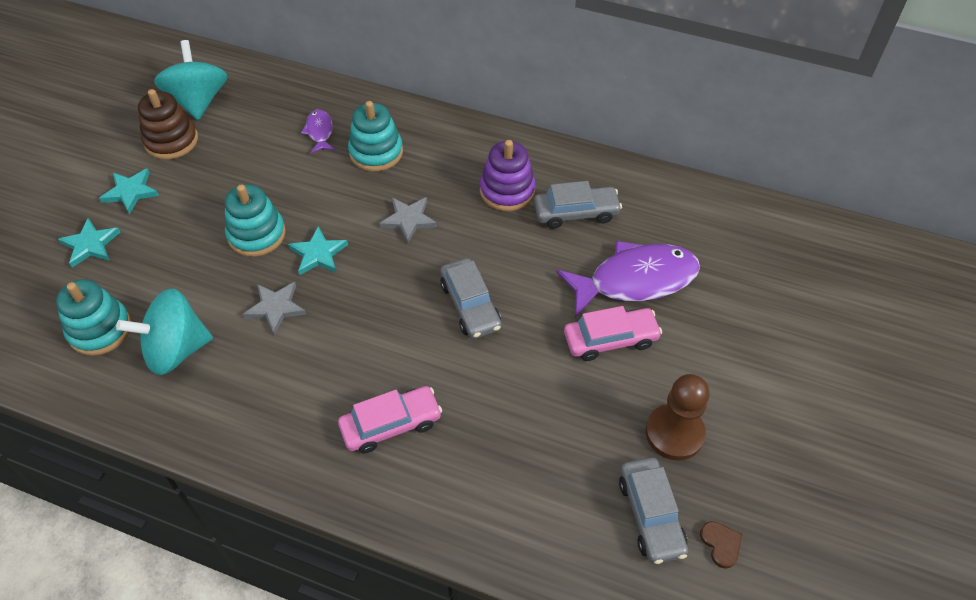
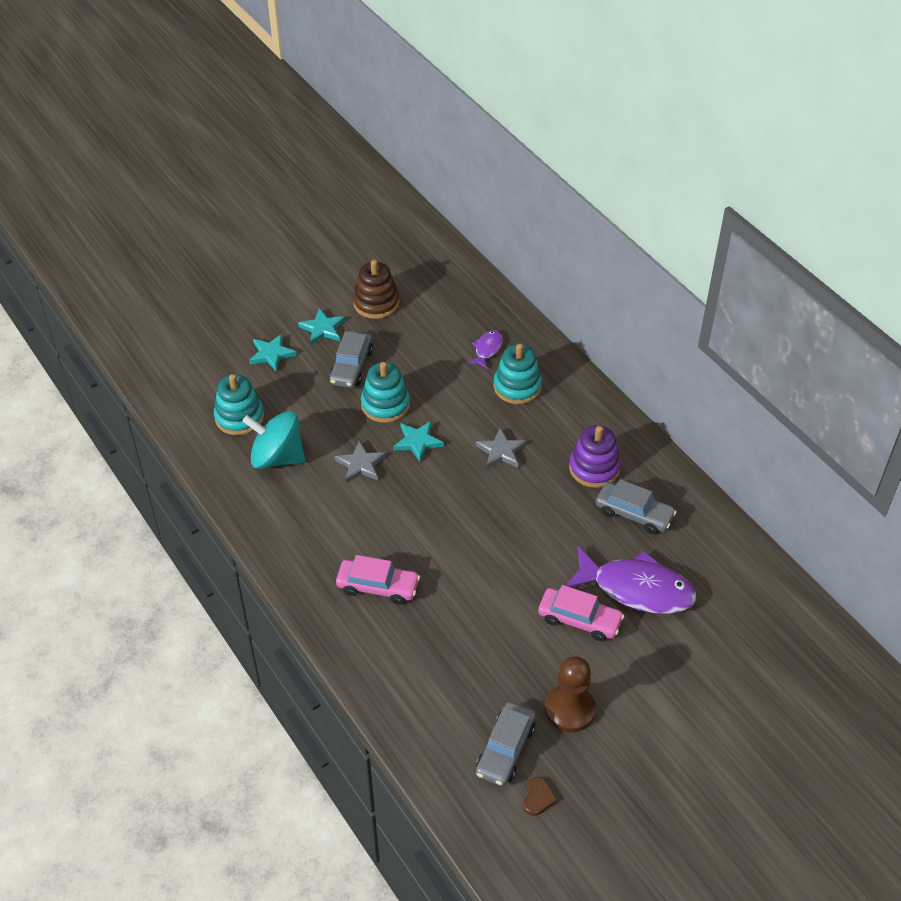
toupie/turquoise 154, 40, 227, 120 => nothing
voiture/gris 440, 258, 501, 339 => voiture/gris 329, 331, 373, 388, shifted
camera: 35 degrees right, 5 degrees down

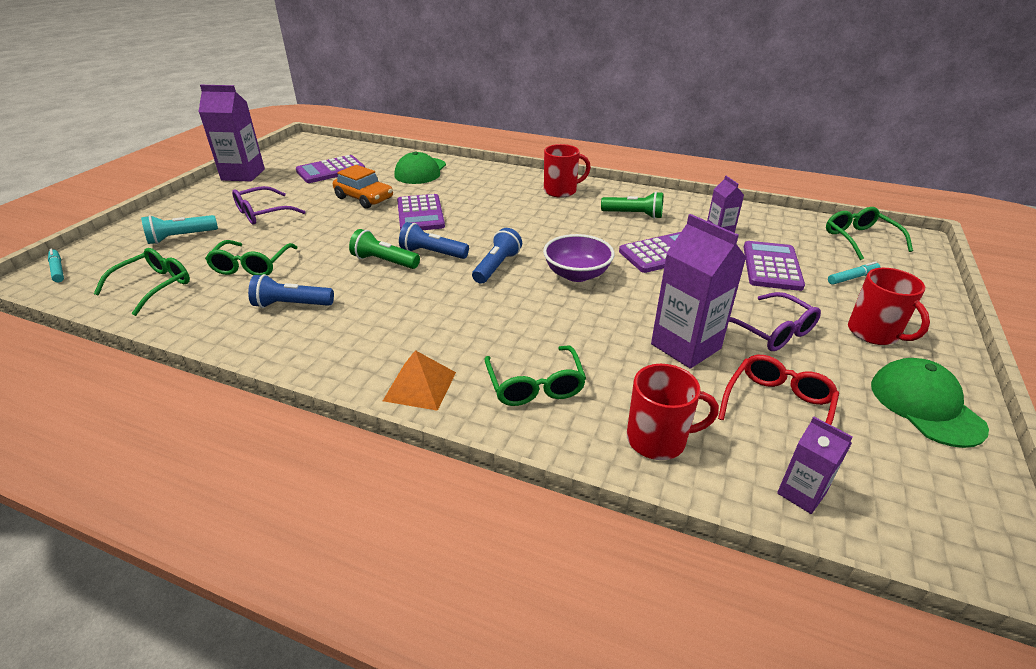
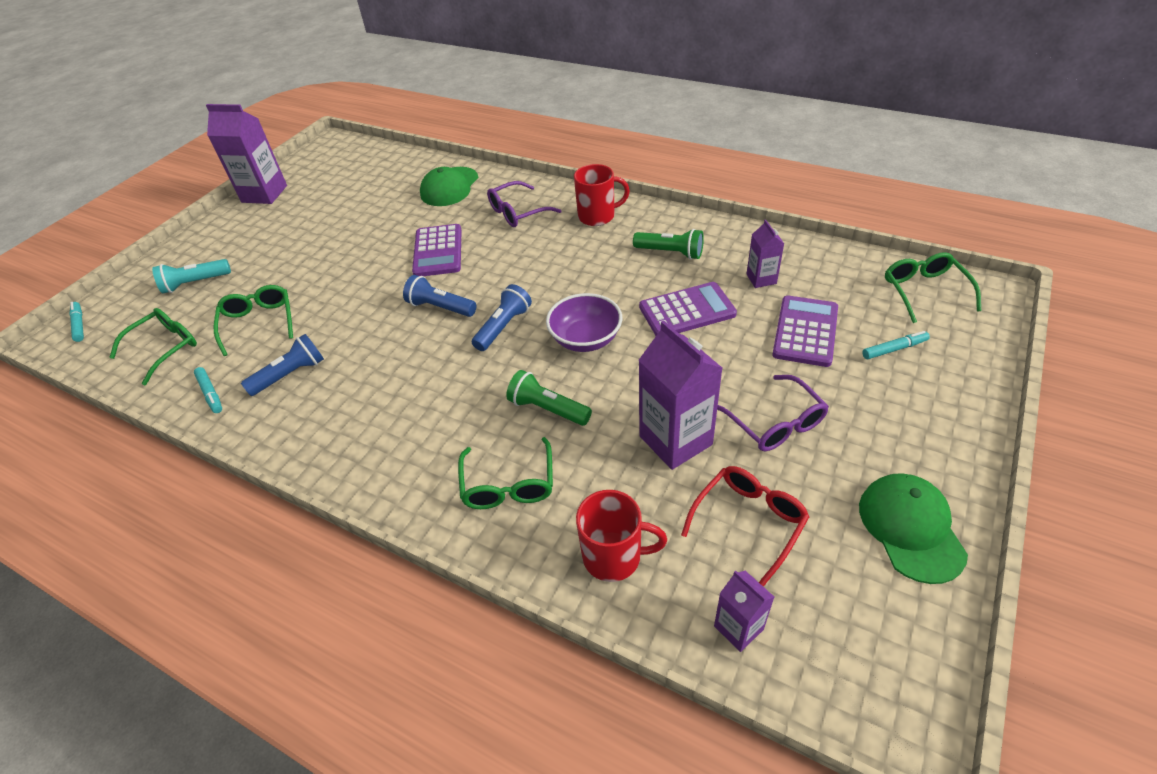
lunettes/vert 205, 240, 298, 275 => lunettes/vert 214, 285, 293, 356, 150 degrees clockwise
lunettes/violet 232, 186, 305, 225 => lunettes/violet 487, 181, 562, 227, shifted
lampe de poche/bleu 248, 274, 334, 308 => lampe de poche/bleu 241, 334, 324, 396, 135 degrees clockwise
calculatrice/violet 296, 155, 365, 183 => nothing
voiture/orange 333, 165, 393, 209 => nothing
lampe de poche/vert 349, 229, 420, 269 => lampe de poche/vert 506, 370, 592, 426, shifted
pyramide/orange 383, 350, 456, 411 => nothing
tasse/rouge 848, 268, 930, 345 => nothing
nothing => feutre/turquoise 194, 367, 222, 413
camera: 10 degrees right, 10 degrees up

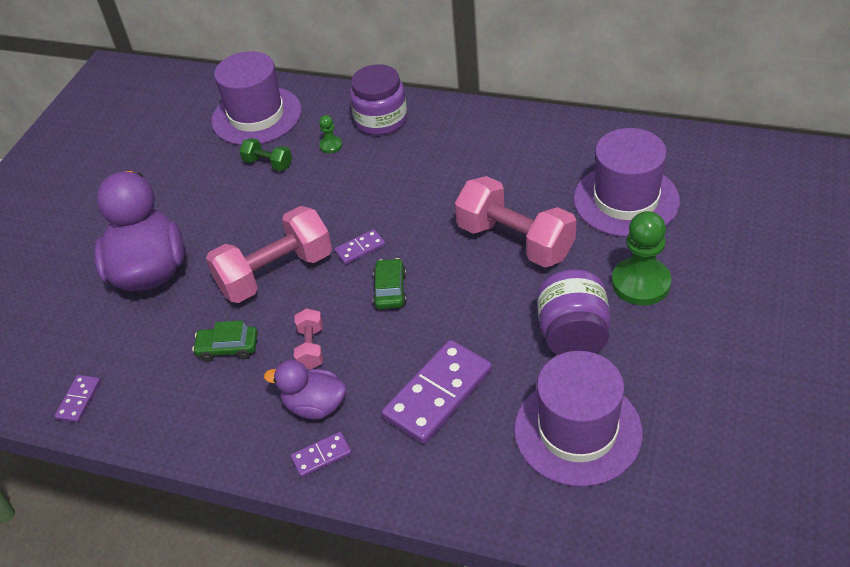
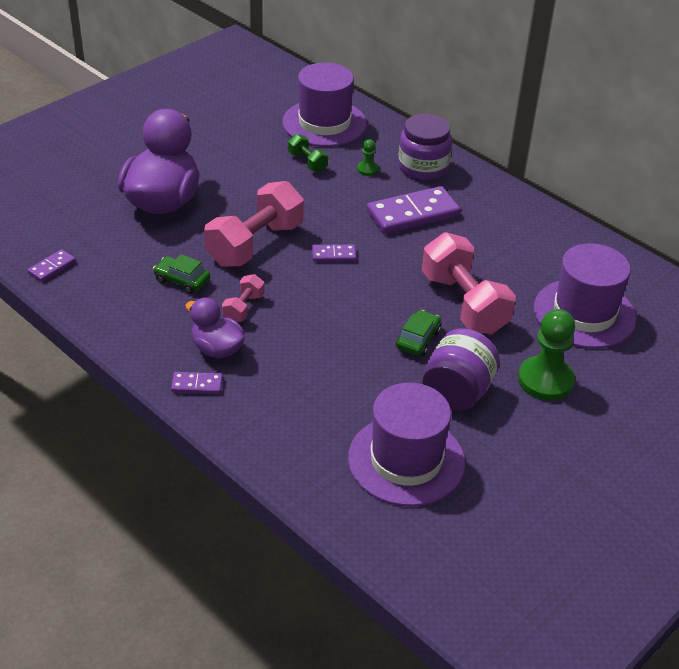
haltère/rose 206, 206, 332, 303 => haltère/rose 204, 181, 304, 267, 45 degrees counterclockwise
voiture/vert 373, 258, 407, 309 => voiture/vert 396, 310, 441, 356, shifted
domino/violet 382, 340, 492, 444 => domino/violet 367, 186, 460, 234, shifted
camera: 20 degrees right, 5 degrees down

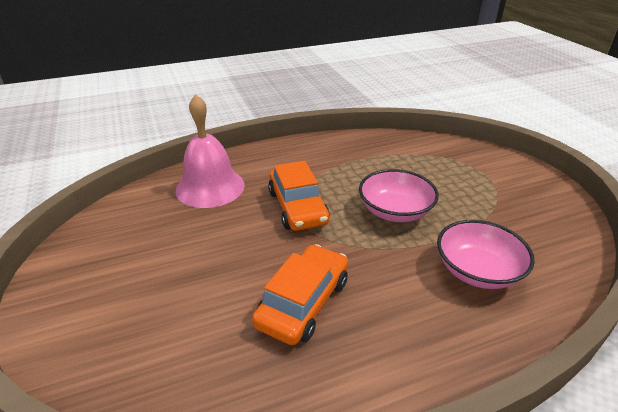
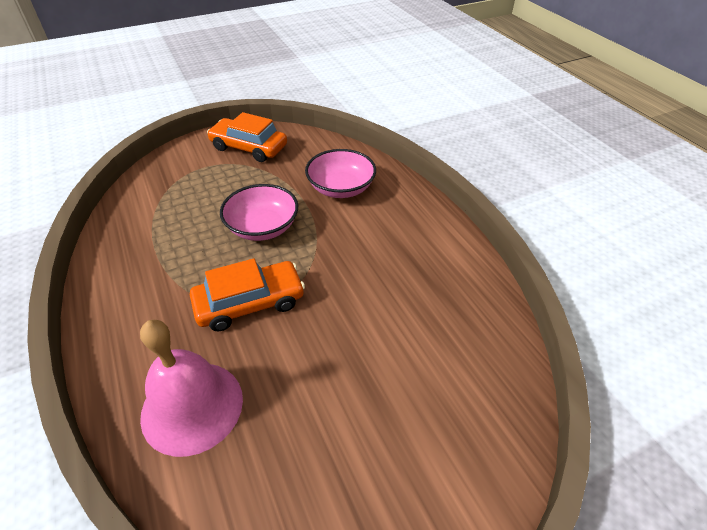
voiture/orange 252, 244, 348, 345 => voiture/orange 207, 112, 287, 162, shifted
camera: 95 degrees left, 10 degrees up

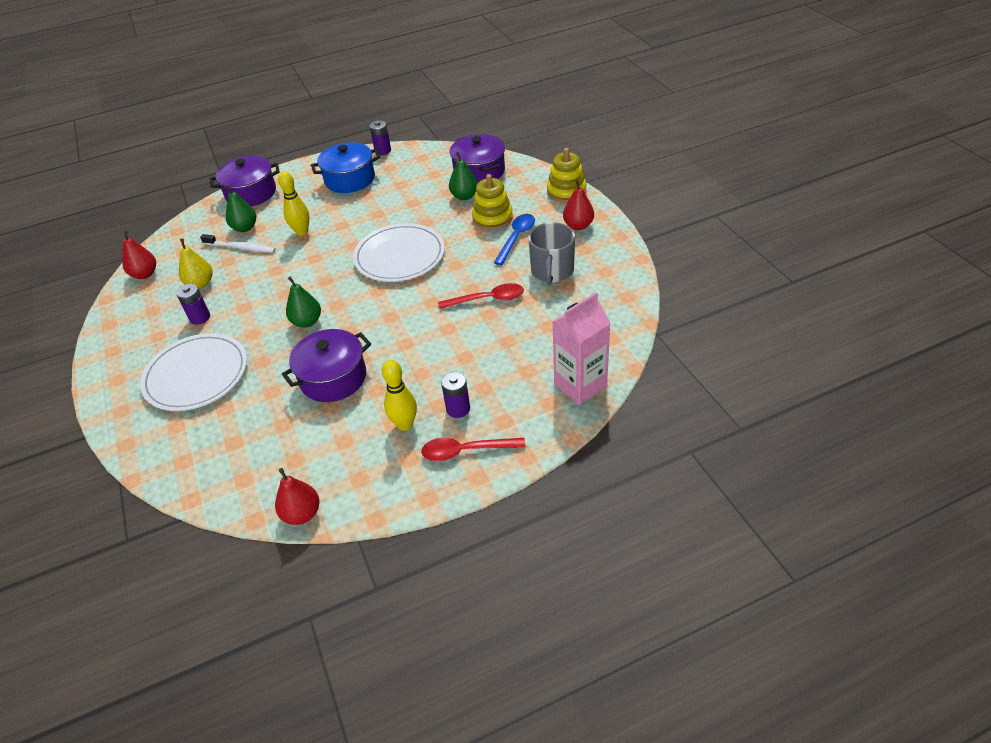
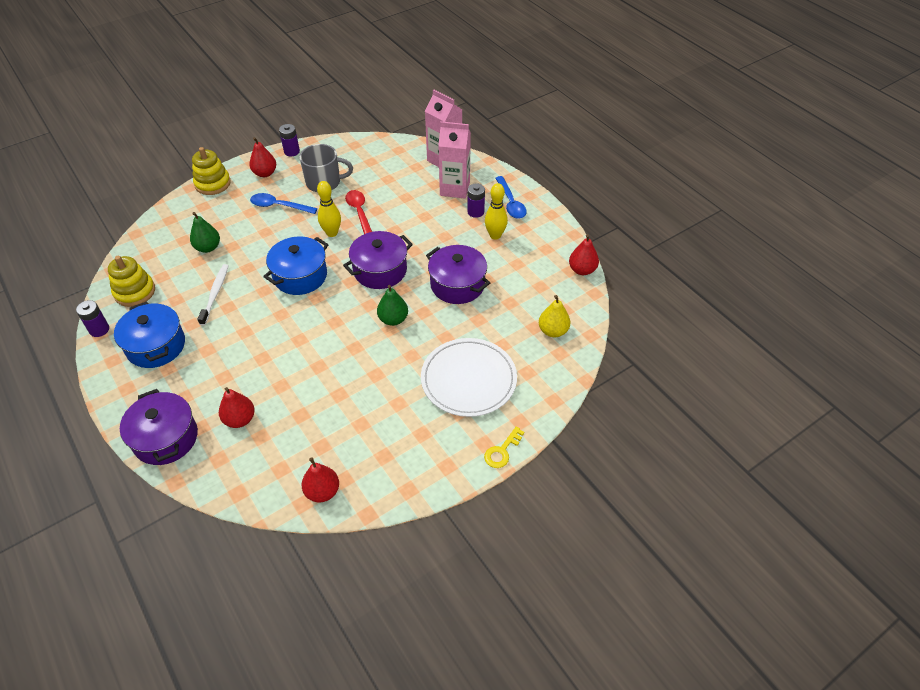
pile/violet 176, 284, 210, 325 => pile/violet 279, 124, 300, 156, shifted
poire/jaune 179, 239, 212, 289 => poire/jaune 539, 295, 570, 337, shifted
brosse à dents/blanc 200, 234, 276, 253 => brosse à dents/blanc 197, 264, 228, 326, shifted
poire/vert 225, 185, 256, 232 => poire/rouge 219, 387, 255, 428
quille/jaune 278, 171, 309, 236 => quille/jaune 317, 181, 341, 237, shifted
assiette/blanc 353, 223, 445, 282 => marmite/bleu 263, 237, 329, 295
cuillère/rouge 421, 438, 526, 461 => cuillère/bleu 495, 176, 527, 219
marmite/violet 450, 134, 505, 183 => marmite/violet 343, 231, 413, 289, shifted
jouet à empiler/jaune 472, 174, 513, 230 => jouet à empiler/jaune 108, 256, 155, 307, shifted
nothing => brique de lait/rose 438, 121, 471, 199
nothing => clé/jaune 484, 426, 524, 468
camera: 105 degrees left, 5 degrees up

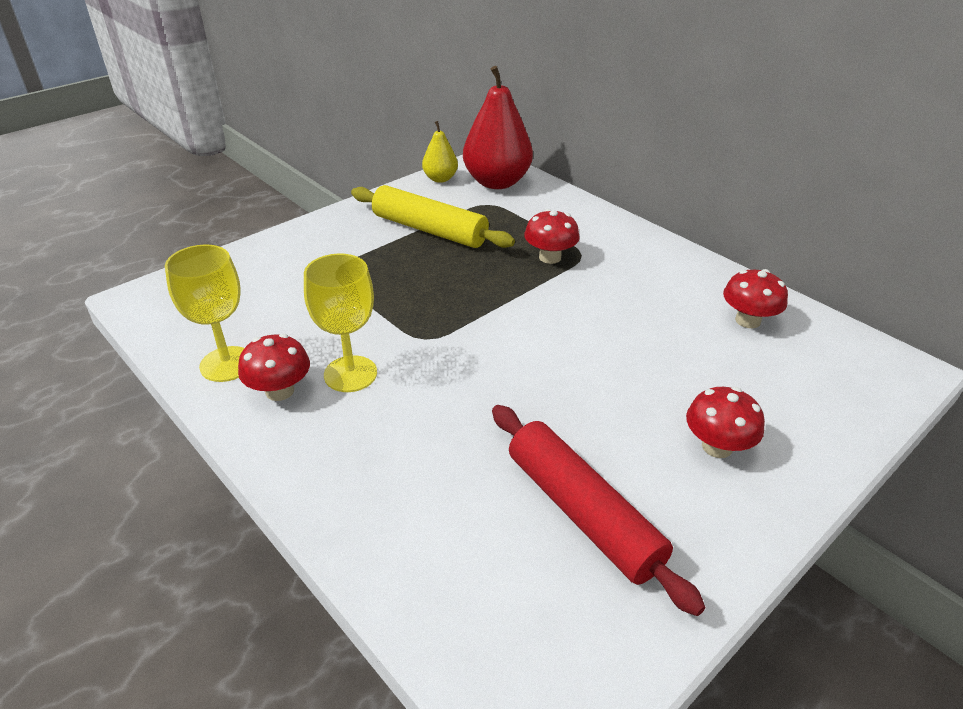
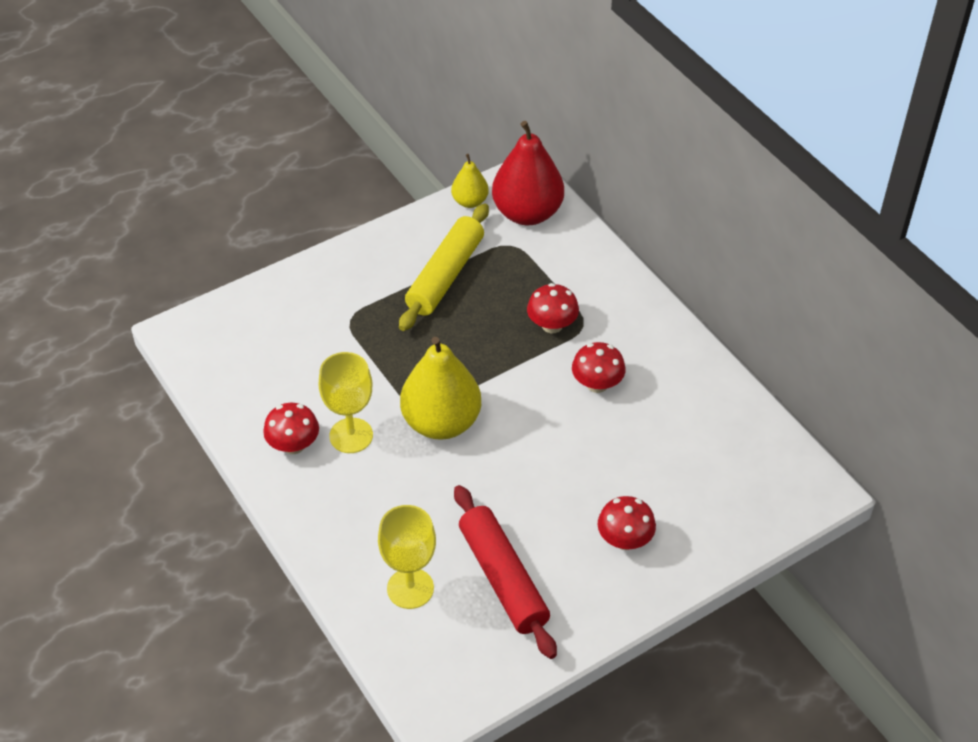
verre à pied/jaune 165, 245, 244, 382 => verre à pied/jaune 378, 505, 436, 609, shifted
rouleau à pâtisserie/jaune 351, 185, 515, 248 => rouleau à pâtisserie/jaune 399, 203, 489, 331, 75 degrees clockwise
champignon/rouge 723, 269, 788, 328 => champignon/rouge 572, 342, 626, 393, shifted
nothing => poire/jaune 400, 337, 481, 440
camera: 10 degrees right, 10 degrees up

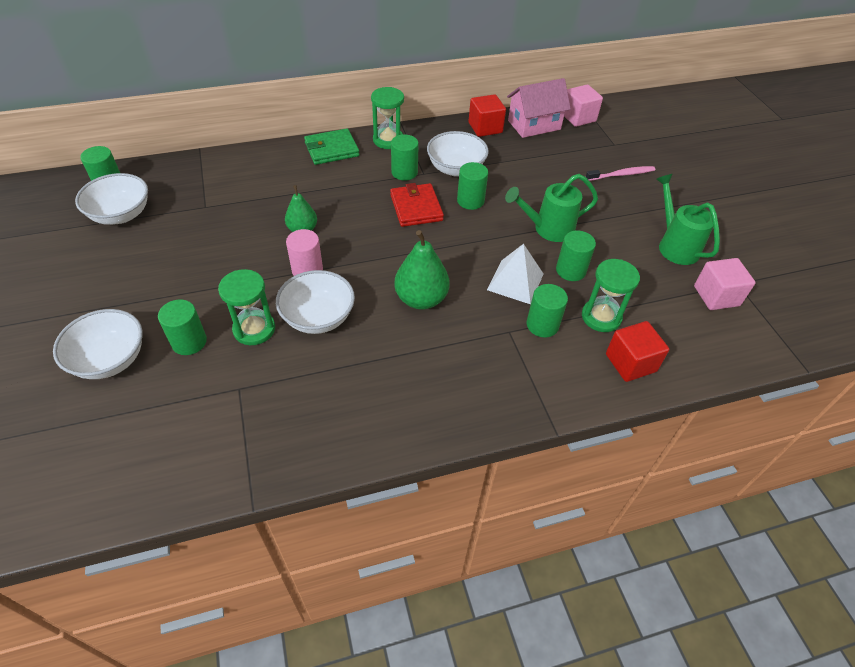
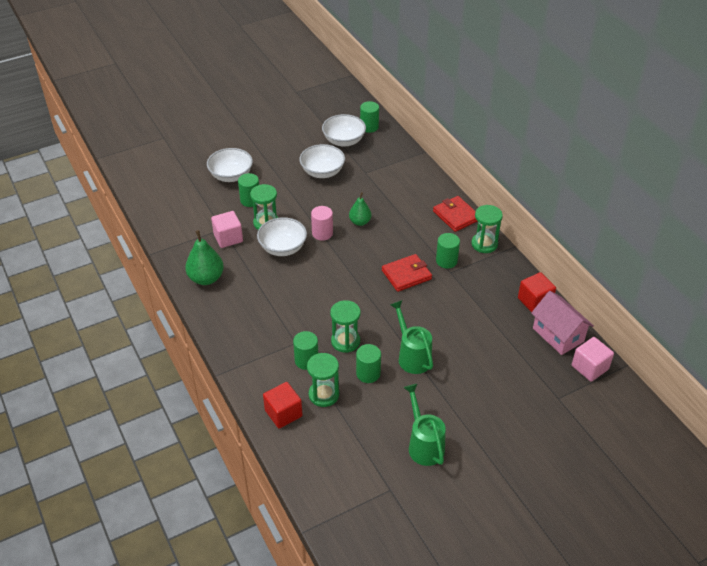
portefeuille/vert 304, 128, 360, 165 => portefeuille/rouge 433, 196, 478, 232
poire/vert 394, 230, 450, 310 => poire/vert 185, 230, 224, 285, shifted
bol/blanc 427, 131, 489, 176 => bol/blanc 299, 144, 345, 178, shifted
cylindre/vert 457, 162, 488, 210 => nothing
pyramide/blanc 487, 244, 543, 304 => sablier/vert 330, 300, 360, 353
brosse à dents/rose 586, 166, 655, 181 => nothing
arrosoir/vert 656, 174, 720, 265 => arrosoir/vert 403, 384, 446, 466, 75 degrees counterclockwise
cube/rose 694, 258, 756, 310 => cube/rose 211, 211, 243, 248, shifted
camera: 80 degrees right, 5 degrees down

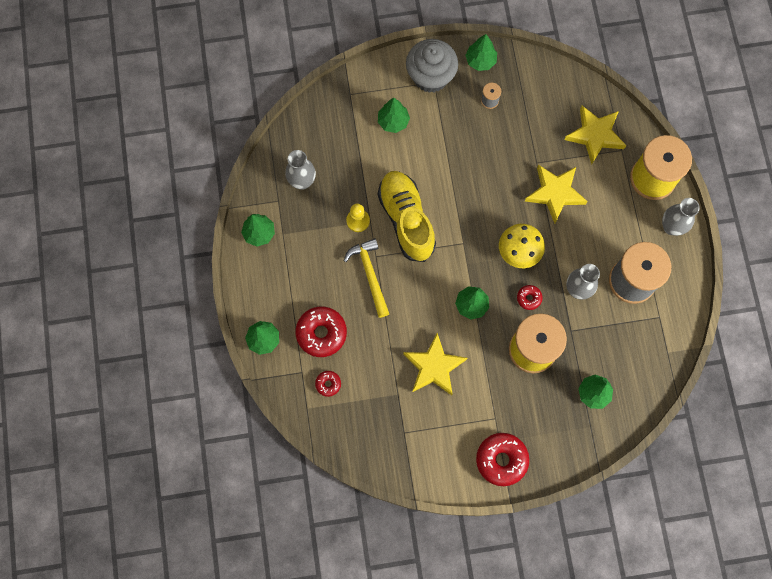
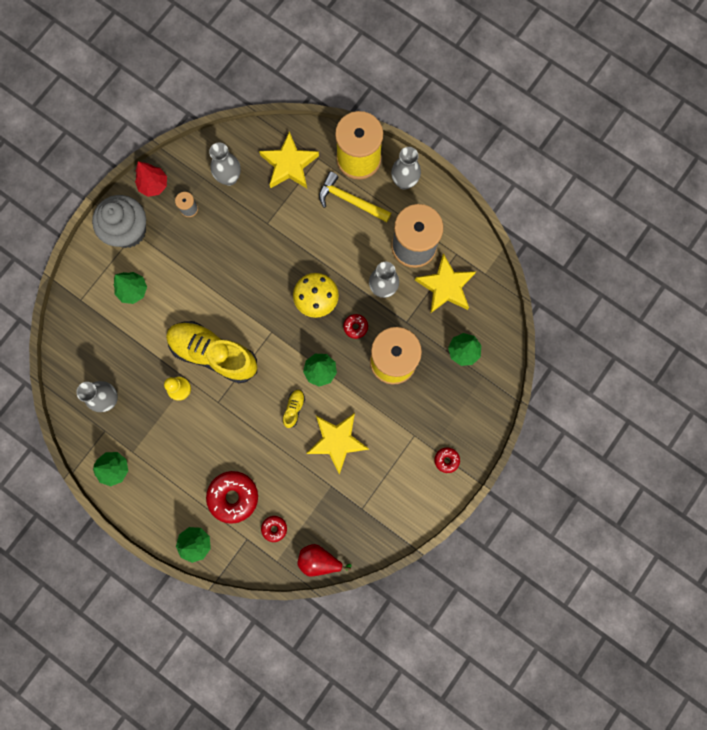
marteau/jaune 344, 238, 389, 318 => marteau/jaune 319, 171, 391, 222, shifted
arbre/vert 465, 34, 497, 71 => arbre/rouge 135, 161, 167, 197
beignet/rouge 476, 433, 529, 486 => beignet/rouge 434, 447, 460, 473, x0.50
étoile/jaune 525, 165, 588, 223 => étoile/jaune 415, 253, 476, 314, shifted
nothing => vase/gris 209, 143, 241, 186
nothing => chaussure/jaune 283, 390, 305, 428
nothing => poire/rouge 297, 544, 352, 577
camera: 45 degrees left, 5 degrees up

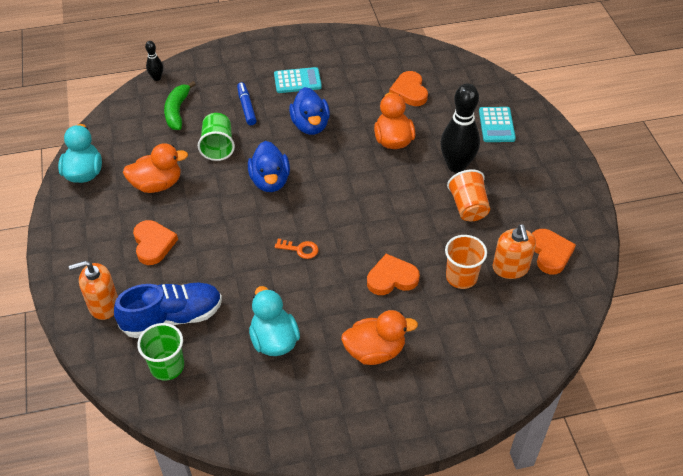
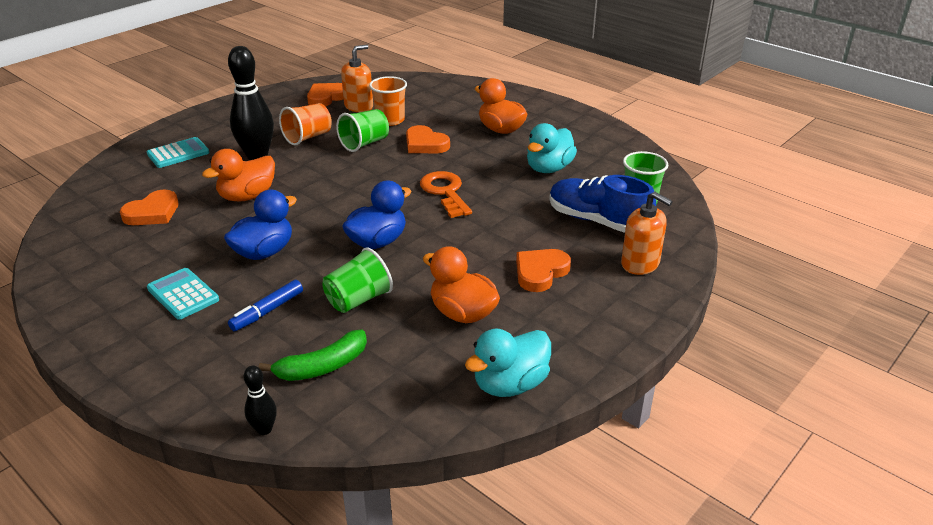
clé/orange 275, 239, 318, 259 => clé/orange 420, 171, 472, 218, x1.80
nothing => gobelet/vert 336, 109, 389, 152
camera: 125 degrees left, 15 degrees down

